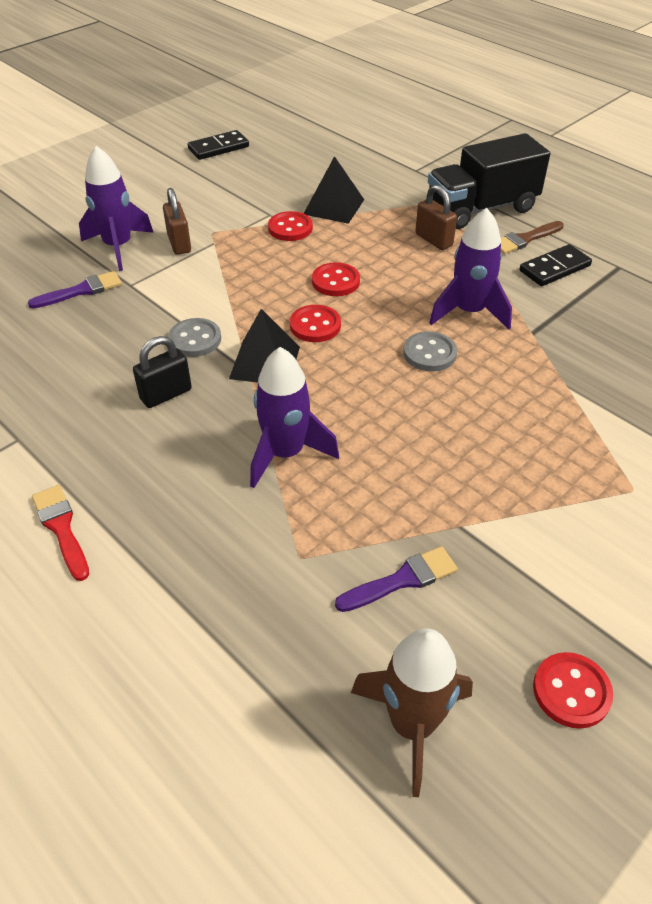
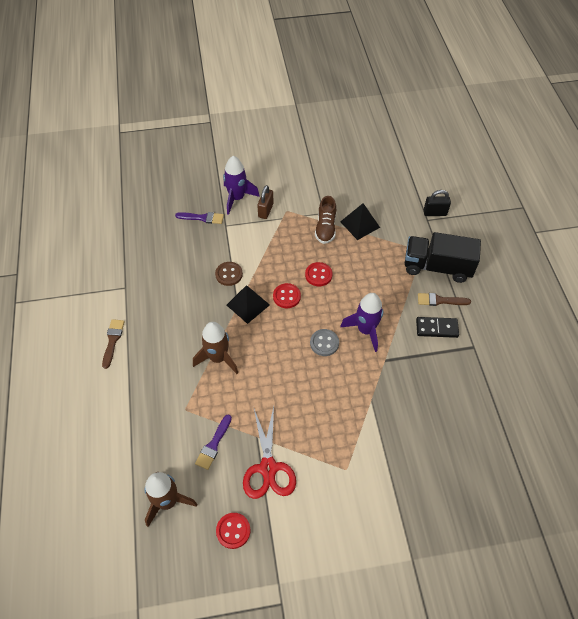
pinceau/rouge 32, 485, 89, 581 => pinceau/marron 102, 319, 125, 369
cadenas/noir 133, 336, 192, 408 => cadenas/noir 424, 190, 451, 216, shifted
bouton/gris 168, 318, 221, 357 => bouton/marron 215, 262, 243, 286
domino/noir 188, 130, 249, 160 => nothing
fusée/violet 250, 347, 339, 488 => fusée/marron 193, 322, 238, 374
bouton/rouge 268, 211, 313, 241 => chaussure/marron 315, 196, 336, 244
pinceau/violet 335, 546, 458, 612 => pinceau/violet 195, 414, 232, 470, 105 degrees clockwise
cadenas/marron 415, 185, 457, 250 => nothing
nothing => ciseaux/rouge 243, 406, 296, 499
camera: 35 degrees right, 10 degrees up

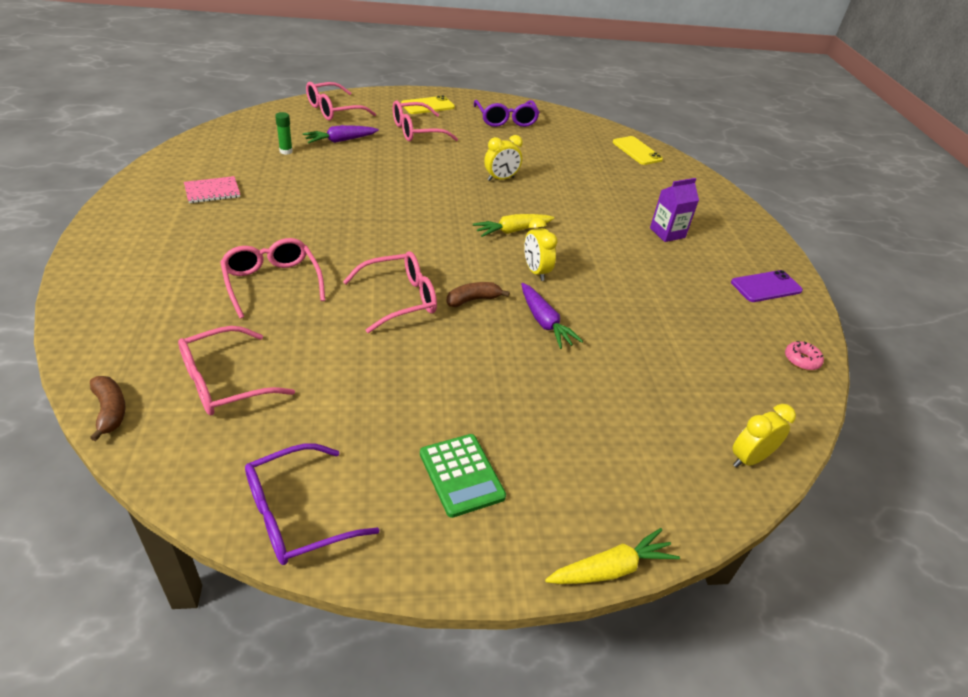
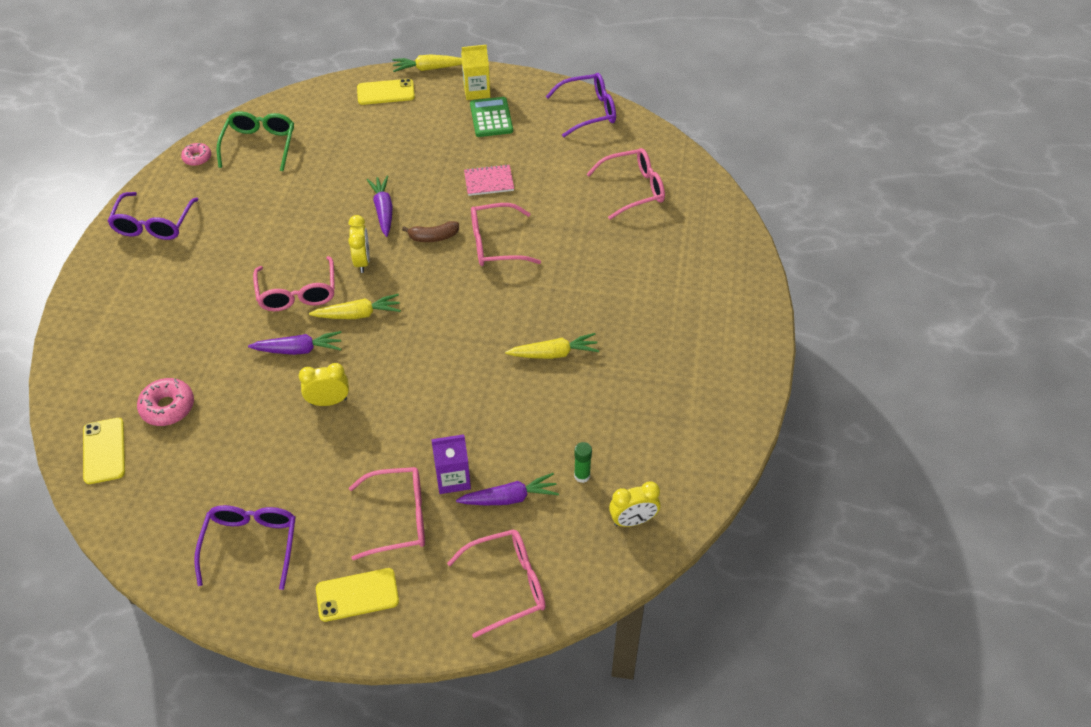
banane/marron 90, 376, 126, 441 => nothing
carnet/rose 184, 176, 240, 203 => carnet/rose 464, 164, 514, 196, shifted
lunettes/rose 220, 238, 325, 319 => lunettes/rose 253, 256, 335, 311, shifted
brique de lait/violet 650, 178, 699, 242 => brique de lait/violet 431, 434, 471, 494, shifted
téléphone/violet 731, 270, 803, 302 => lunettes/violet 107, 192, 199, 240
réveil/jaune 732, 404, 796, 468 => réveil/jaune 609, 481, 661, 527, shifted
nothing => beignet/rose 137, 378, 194, 426
nothing => lunettes/vert 217, 111, 294, 171
nothing => carotte/violet 248, 331, 342, 355
nothing => téléphone/jaune 357, 79, 415, 105
nothing => brique de lait/jaune 461, 45, 490, 100
nothing => carotte/jaune 505, 333, 599, 359
camera: 160 degrees left, 10 degrees up

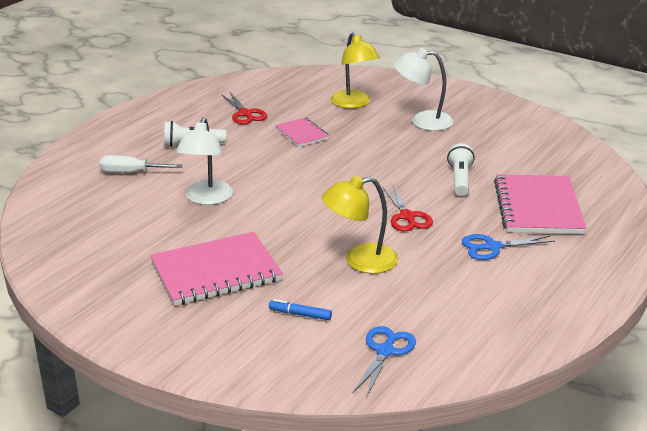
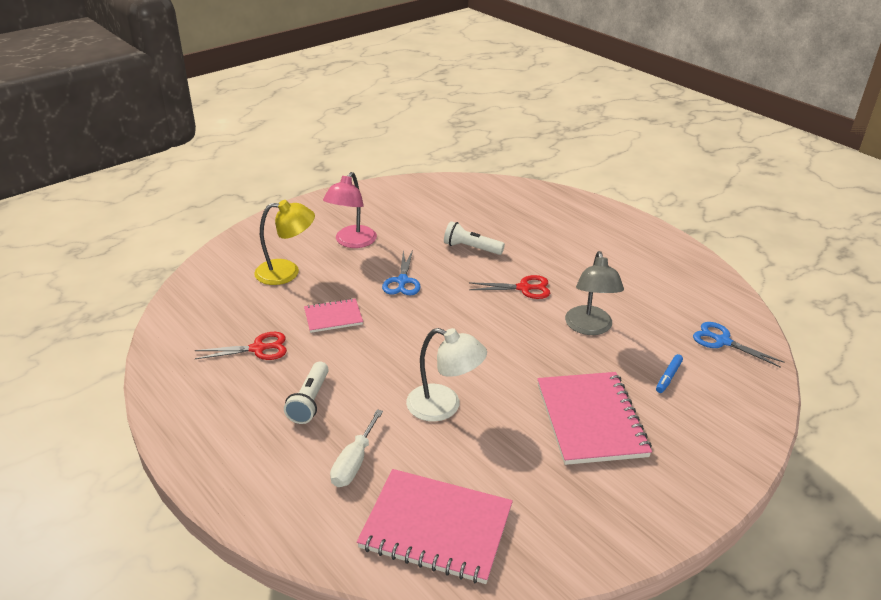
lampe/jaune 322, 175, 398, 274 => lampe/gris 565, 251, 624, 335
lampe/blanc 394, 48, 454, 131 => lampe/rose 323, 172, 377, 248
ciseaux/bleu 462, 234, 555, 260 => ciseaux/bleu 382, 250, 421, 295, shifted
carnet/rose 494, 174, 586, 234 => carnet/rose 357, 469, 513, 584, shifted
camera: 75 degrees left, 5 degrees up

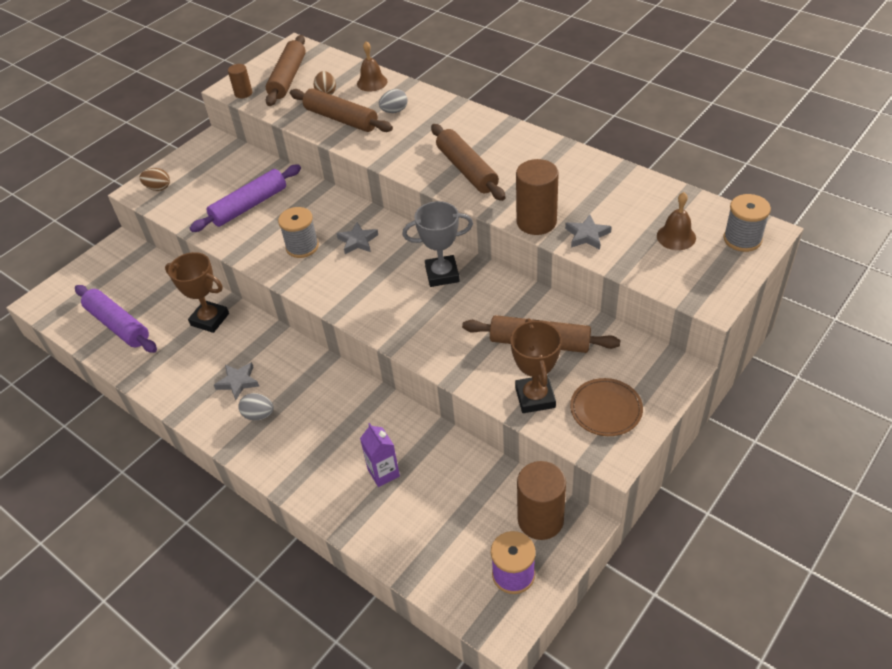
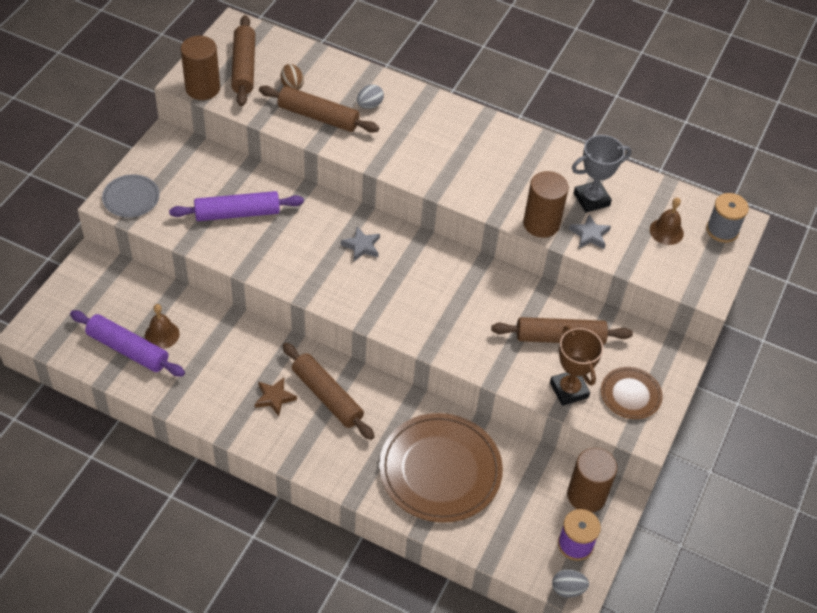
œuf/marron 139, 168, 170, 191 => assiette/gris 102, 174, 160, 218
trophée/marron 165, 252, 229, 333 => nothing
rouleau à pâtisserie/violet 190, 165, 301, 232 => rouleau à pâtisserie/violet 169, 191, 304, 221, 45 degrees clockwise
étoile/gris 214, 362, 259, 400 => étoile/marron 255, 377, 297, 416
cylindre/marron 228, 64, 252, 98 => cylindre/marron 181, 36, 220, 100, x1.84
œuf/gris 238, 393, 274, 420 => œuf/gris 552, 569, 589, 598, shifted
bobine/gris 278, 207, 319, 258 => nothing
cloche/marron 357, 41, 388, 92 => cloche/marron 145, 304, 180, 349, shifted
brique de lait/violet 360, 423, 400, 487 => assiette/marron 379, 413, 503, 523
trophée/gris 402, 201, 473, 287 => trophée/gris 572, 135, 631, 213, shifted
rouleau à pâtisserie/marron 431, 124, 505, 201 => rouleau à pâtisserie/marron 282, 343, 375, 440, shifted
camera: 20 degrees left, 5 degrees up

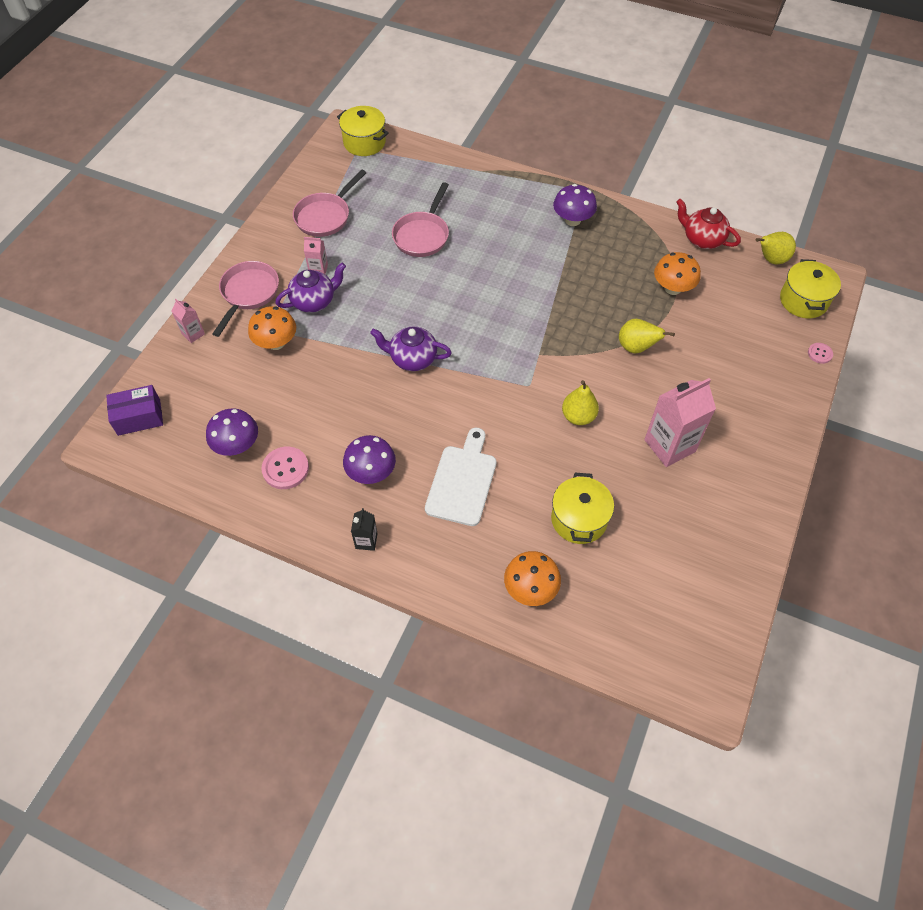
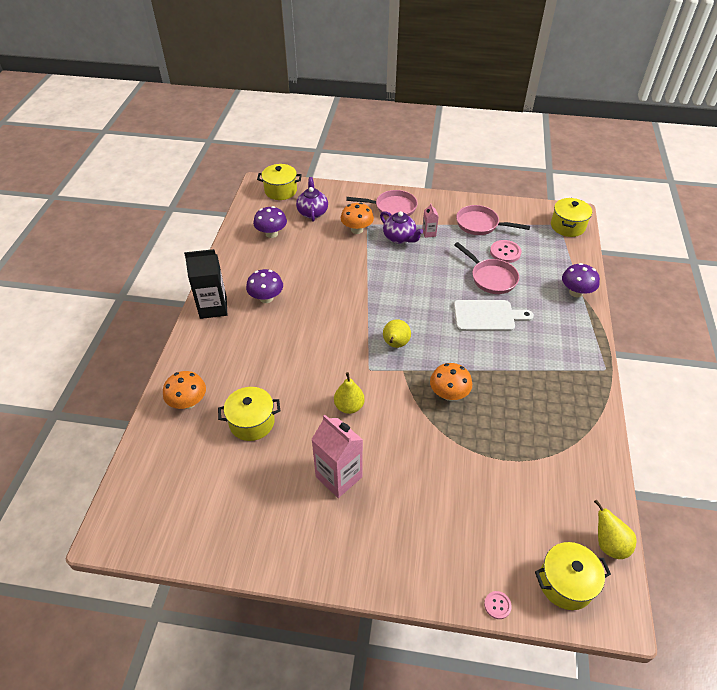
boîte/violet 106, 385, 163, 436 => marmite/jaune 257, 164, 302, 200
brique de lait/rose 172, 299, 205, 343 => nothing
bouton/rose 261, 447, 309, 489 => bouton/rose 490, 240, 521, 263, shifted
brique de lait/noir 351, 508, 378, 551 => brique de lait/noir 184, 249, 227, 319, x2.03
théière/violet 370, 327, 452, 371 => théière/violet 296, 177, 328, 222, shifted
poêle/rose 392, 182, 449, 257 => poêle/rose 454, 242, 519, 294, 135 degrees counterclockwise
planche à découper/blanc 425, 428, 497, 526 => planche à découper/blanc 454, 300, 534, 331, shifted
champignon/violet 553, 184, 597, 226 => champignon/violet 562, 263, 600, 297, shifted
poire/jaune 619, 319, 675, 353 => poire/jaune 383, 319, 411, 348, shifted
champignon/orange 654, 252, 701, 295 => champignon/orange 430, 363, 472, 401, shifted
théière/rouge 676, 199, 741, 249 => nothing
camera: 75 degrees right, 10 degrees down

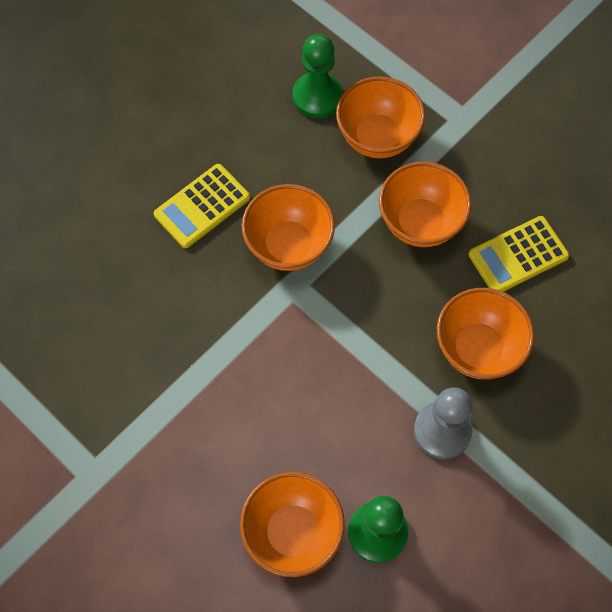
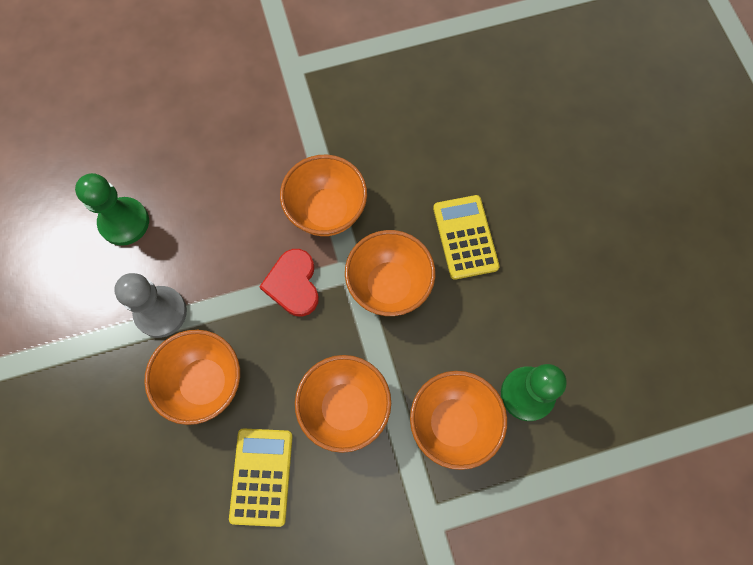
bol/orange 240, 472, 345, 577 => bol/orange 280, 155, 367, 236, shifted
nothing => cœur/rouge 259, 249, 319, 317
camera: 120 degrees right, 5 degrees up

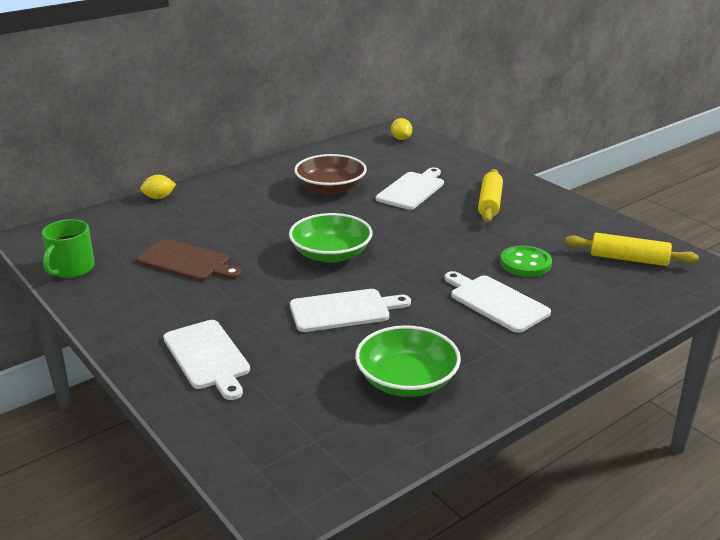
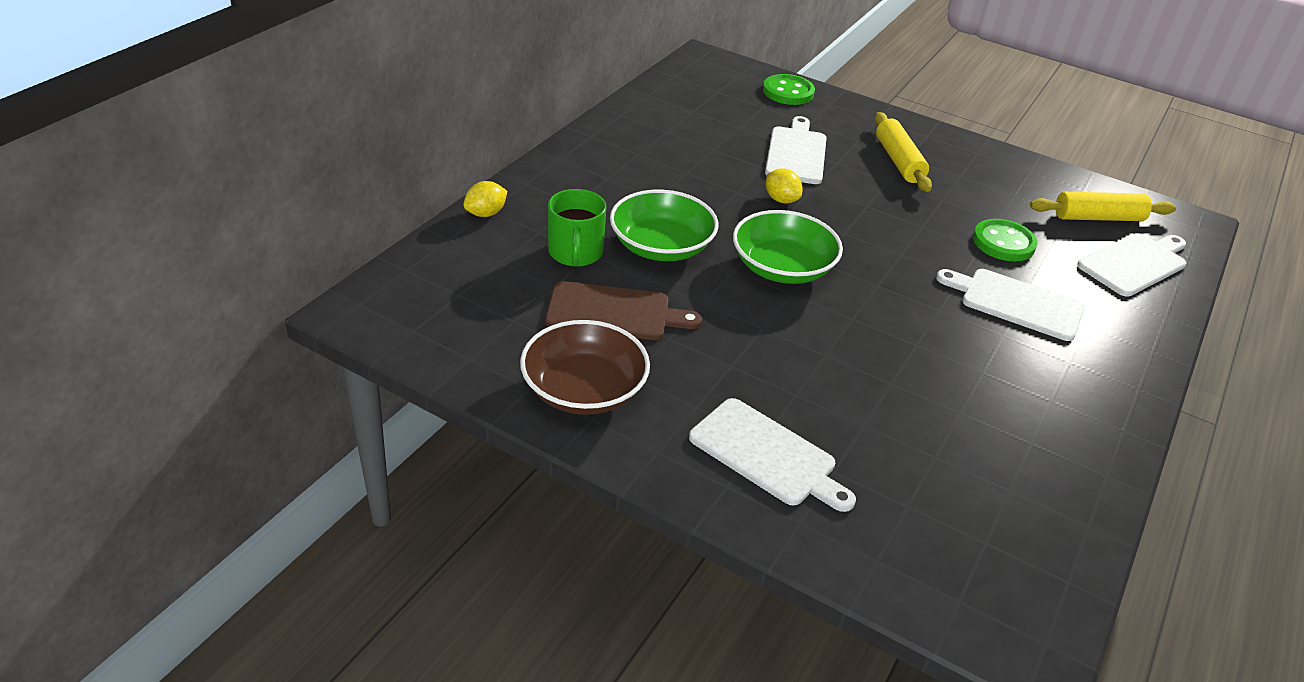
tasse/vert 42, 219, 95, 278 => tasse/vert 548, 189, 607, 267, shifted
planche à découper/blanc 290, 289, 411, 332 => planche à découper/blanc 1077, 233, 1186, 297, shifted
bol/marron 294, 154, 367, 195 => bol/marron 520, 320, 650, 415, shifted
bol/vert 355, 325, 461, 397 => bol/vert 610, 190, 719, 261, shifted
citron/jaune 391, 118, 412, 140 => citron/jaune 766, 168, 802, 203, shifted
nothing => bouton/vert 763, 74, 815, 105
camera: 25 degrees left, 10 degrees up

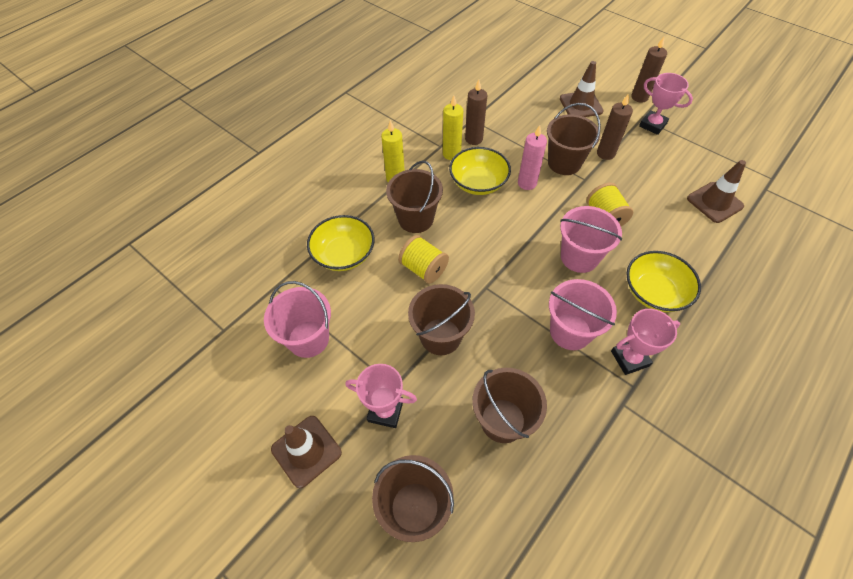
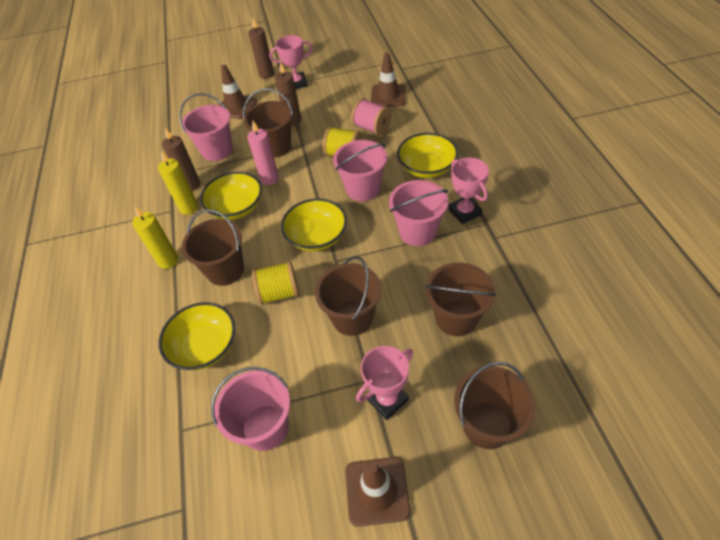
trophée/rose 611, 309, 680, 375 => trophée/rose 448, 158, 489, 224, 45 degrees counterclockwise
nothing => seau/rose 179, 93, 233, 161
nothing => bol/jaune 281, 199, 347, 251
nothing => bobine/rose 351, 98, 392, 135
camera: 50 degrees left, 5 degrees down

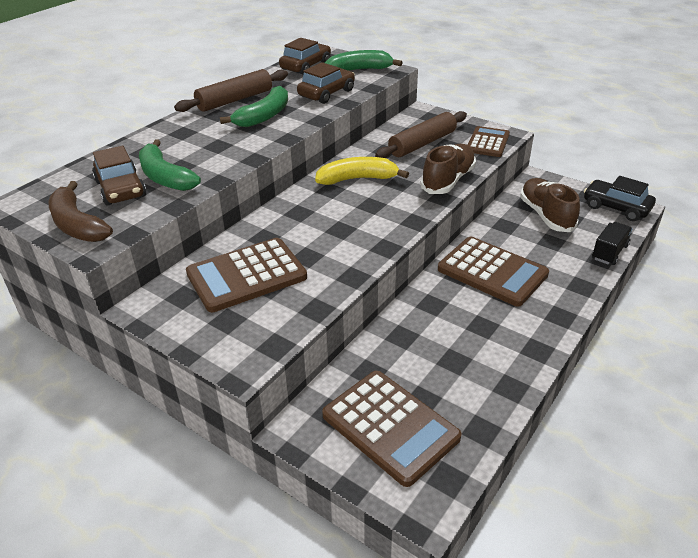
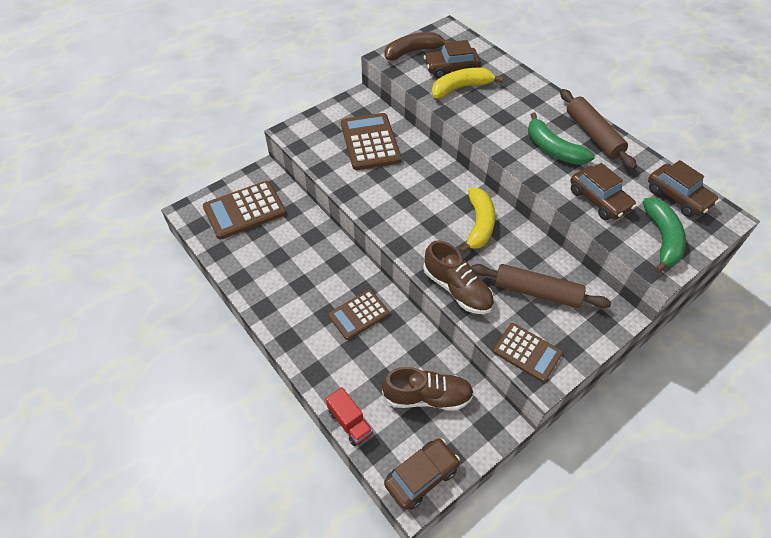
banane/vert 139, 139, 201, 191 => banane/jaune 432, 68, 504, 98
rouleau à pâtisserie/marron 375, 111, 467, 158 => rouleau à pâtisserie/marron 471, 264, 611, 308, 45 degrees counterclockwise
calculatrice/marron 438, 237, 549, 307 => calculatrice/marron 328, 290, 389, 340, x0.64
voiture/noir 584, 176, 656, 221 => voiture/marron 384, 438, 460, 510
camion/noir 592, 222, 633, 265 => camion/rouge 326, 387, 373, 446
camera: 105 degrees right, 15 degrees up

